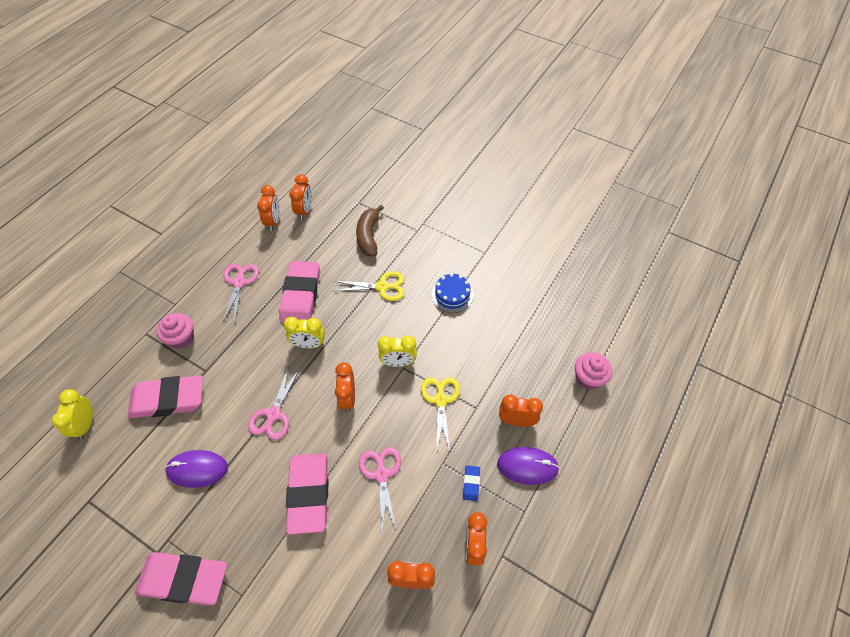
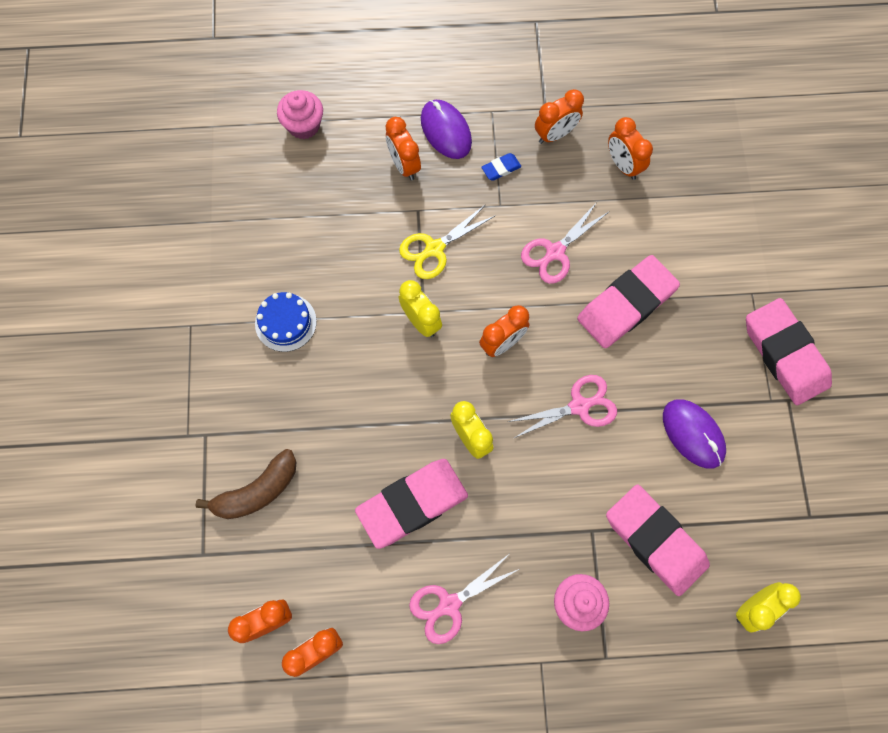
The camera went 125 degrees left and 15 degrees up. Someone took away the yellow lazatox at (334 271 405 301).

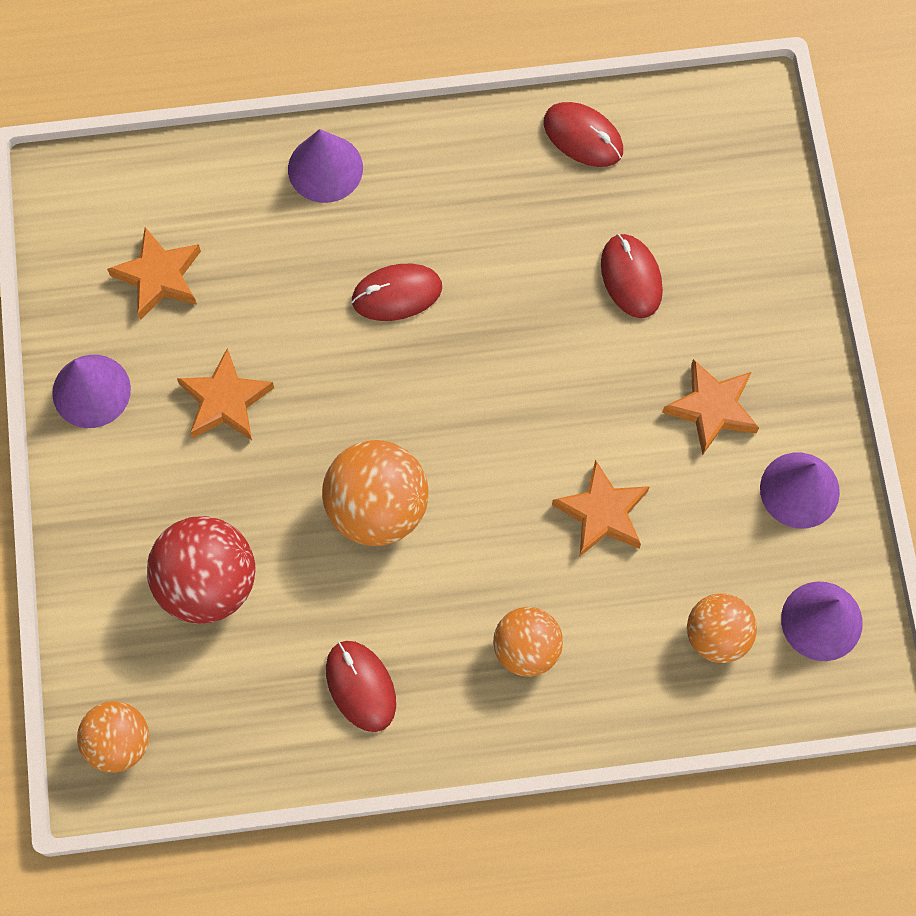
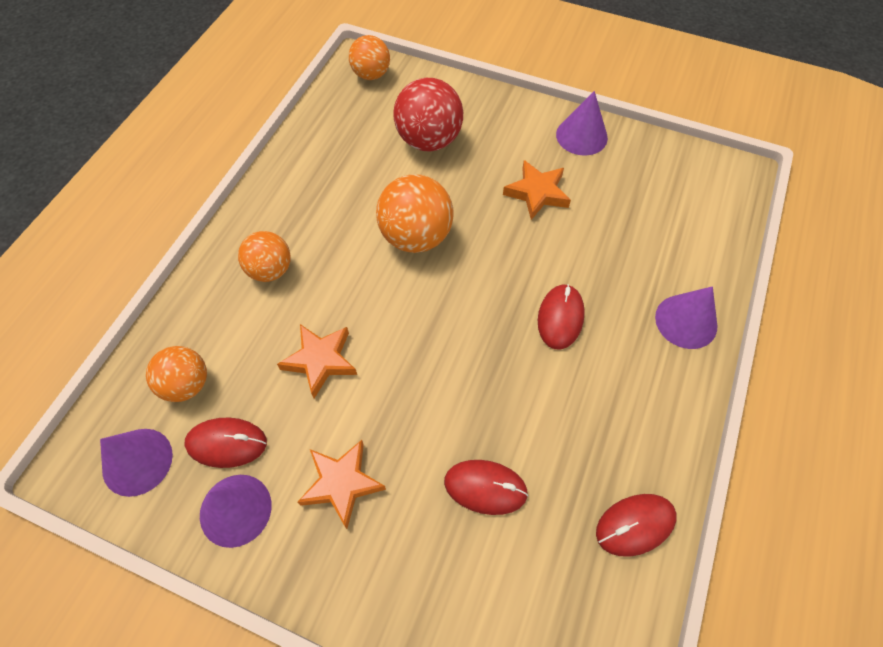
The camera went 120 degrees right and 10 degrees down. Someone took away the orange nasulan at (107 227 201 320). Someone carried the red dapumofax from (326 641 396 732) to (185 418 267 468).

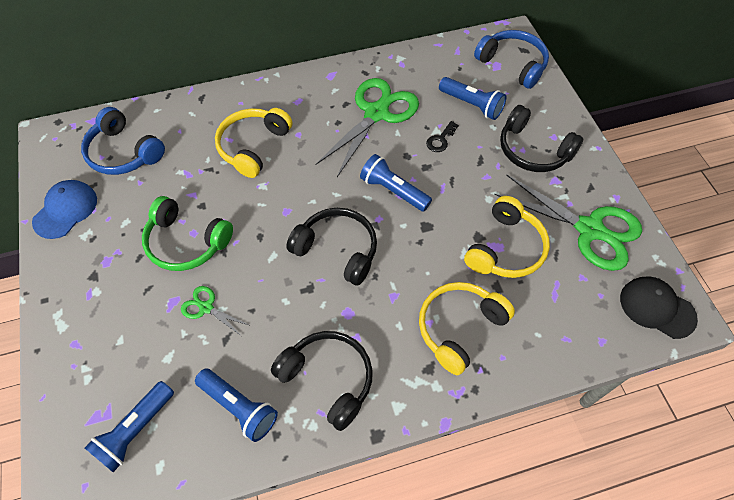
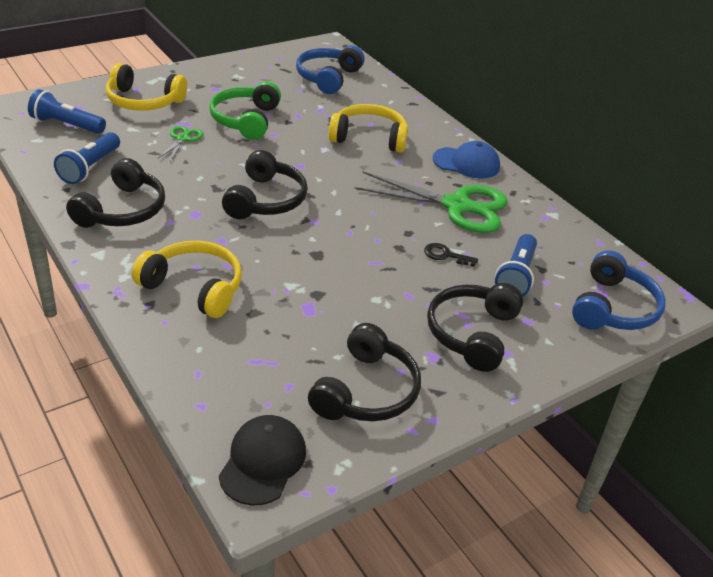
The camera went 70 degrees right and 20 degrees down. Someone carried the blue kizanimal from (32 180 97 239) to (433 141 500 179). Someone took away the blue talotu at (360 154 432 212). Someone carried the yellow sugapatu from (464 196 550 278) to (106 63 187 110). Someone swapped the green lazatox at (494 175 642 271) for the black sugapatu at (308 323 421 422).

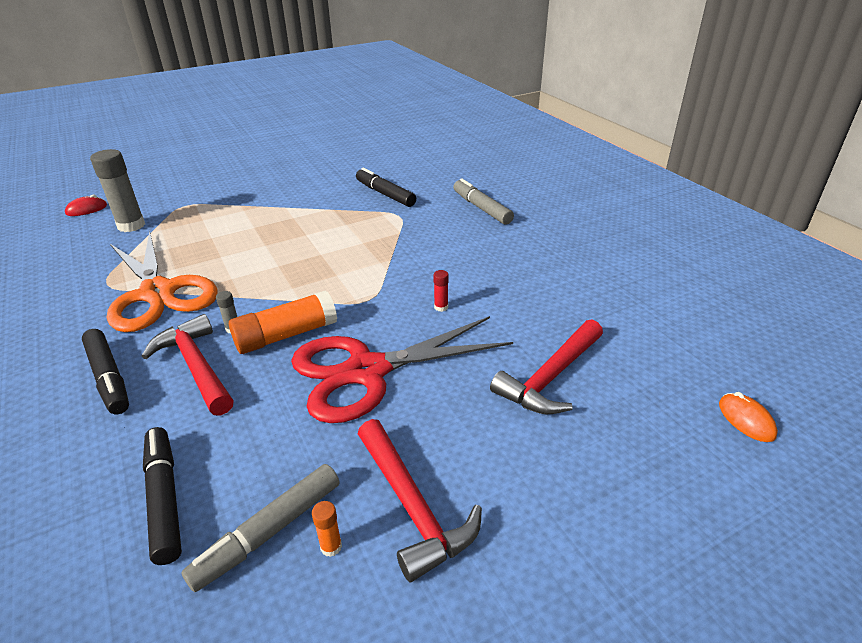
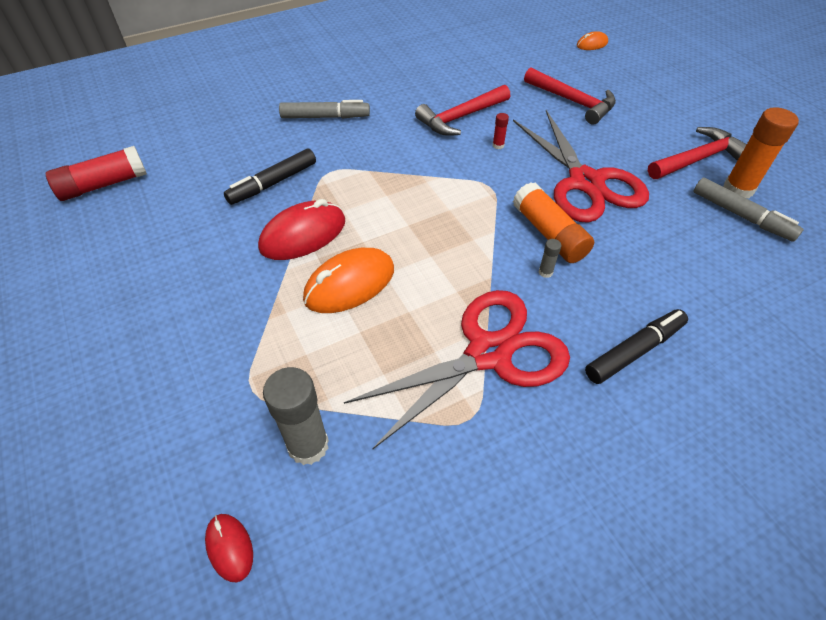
The camera went 90 degrees left and 15 degrees up. Someone repainted the orange lazatox at (107 231 218 332), which became the red lazatox at (344 290 570 449). Someone carried the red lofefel from (141 314 234 416) to (415 85 510 136). Someone took away the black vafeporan at (143 427 182 565). Someone scaled the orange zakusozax at (312 501 342 557) by 2.30. Someone rotated the grey vafeporan at (453 178 514 225) by 150 degrees counterclockwise. Someone put down the red zakusozax at (46 146 147 201). Someone put down the red dapumofax at (258 199 345 260). Someone put down the orange dapumofax at (303 248 394 313).

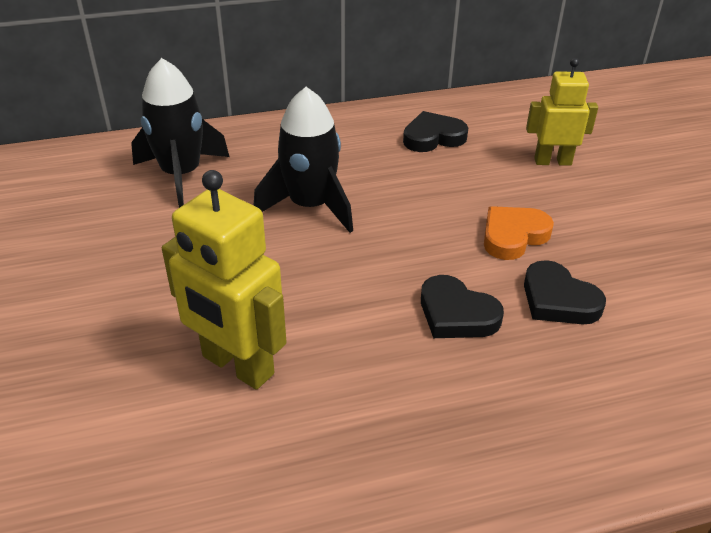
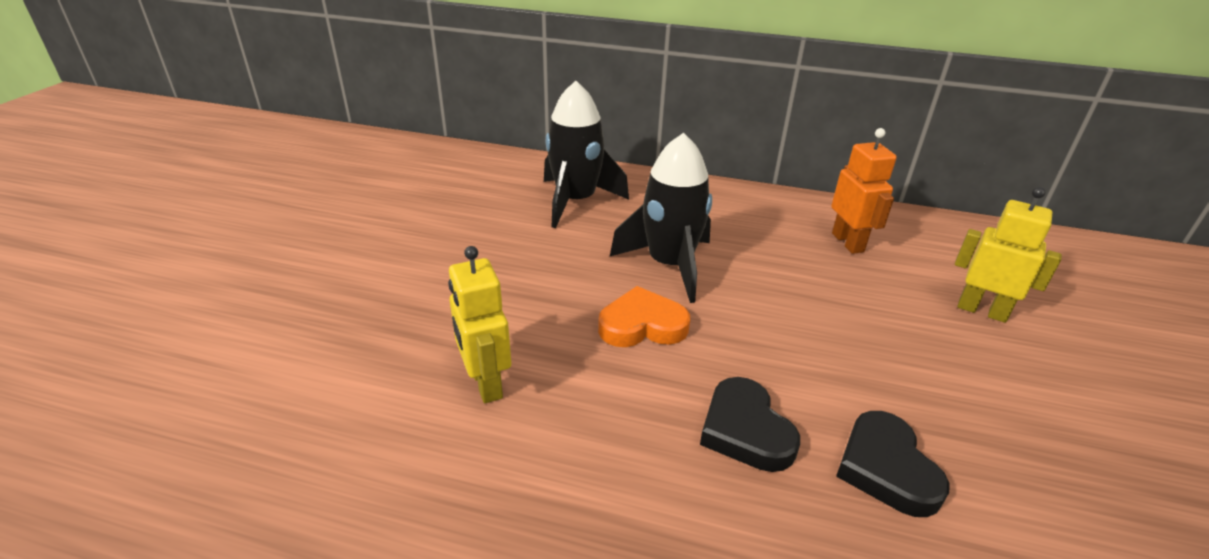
The camera went 30 degrees right and 5 degrees down. Someone scaled the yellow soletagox at (162 170 287 390) by 0.66. Someone swapped the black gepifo at (403 111 468 152) for the orange soletagox at (831 128 897 254). Someone carried the orange gepifo from (484 206 554 260) to (598 286 690 347).

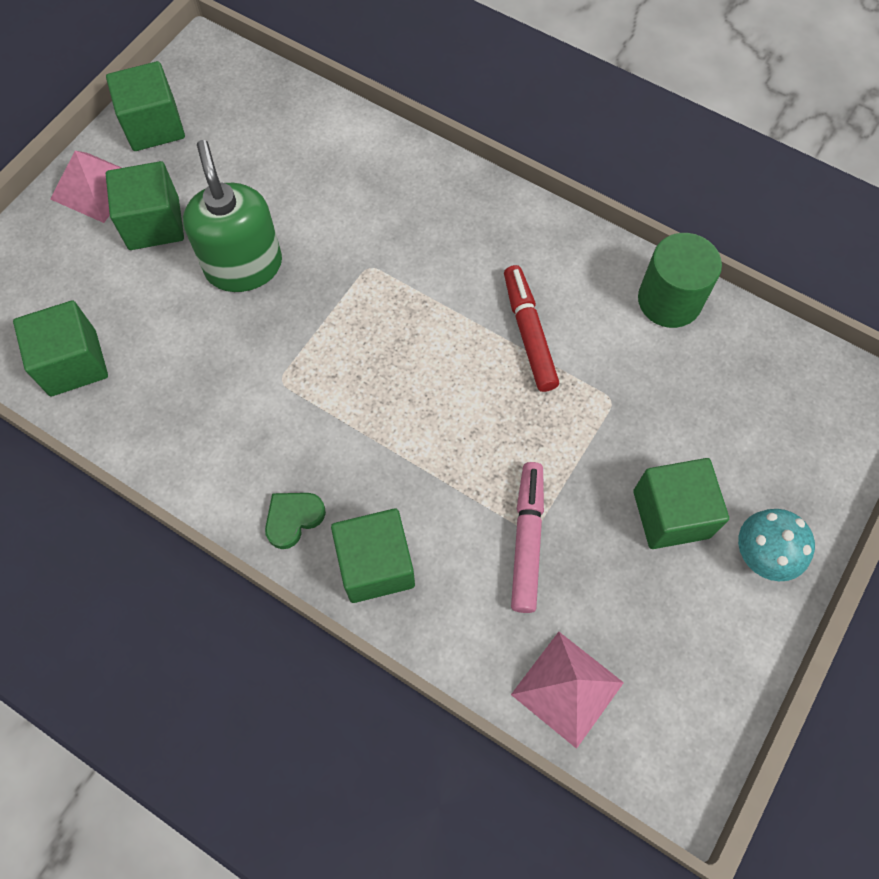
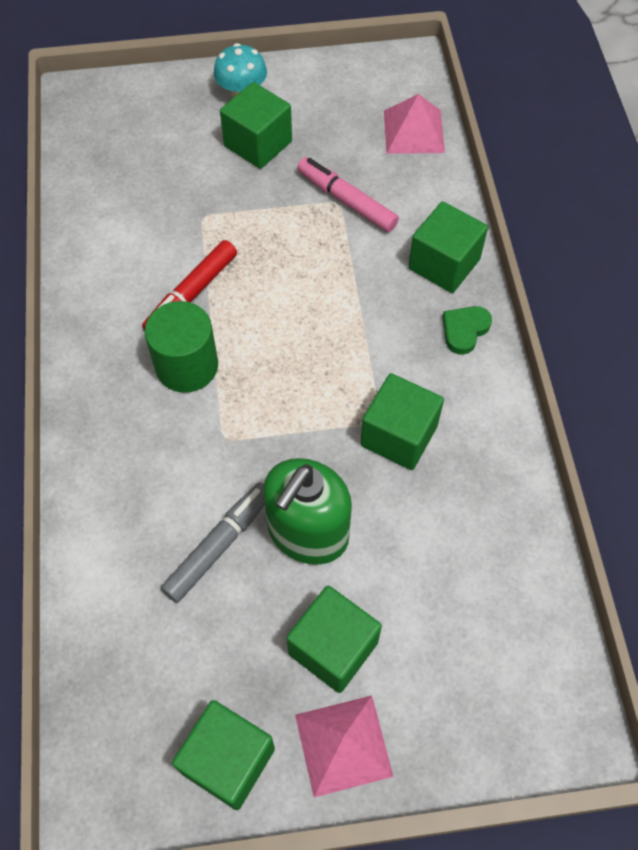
The camera went 130 degrees left and 5 degrees down. Someone carried the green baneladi from (13 300 108 396) to (360 373 444 470). Someone rotated the green gepifo at (265 493 326 549) by 120 degrees clockwise. Someone rotated the pink vafeporan at (511 462 544 613) by 75 degrees clockwise. Someone carried the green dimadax from (638 233 722 328) to (145 301 218 393). Someone put down the grey vafeporan at (161 482 265 603).

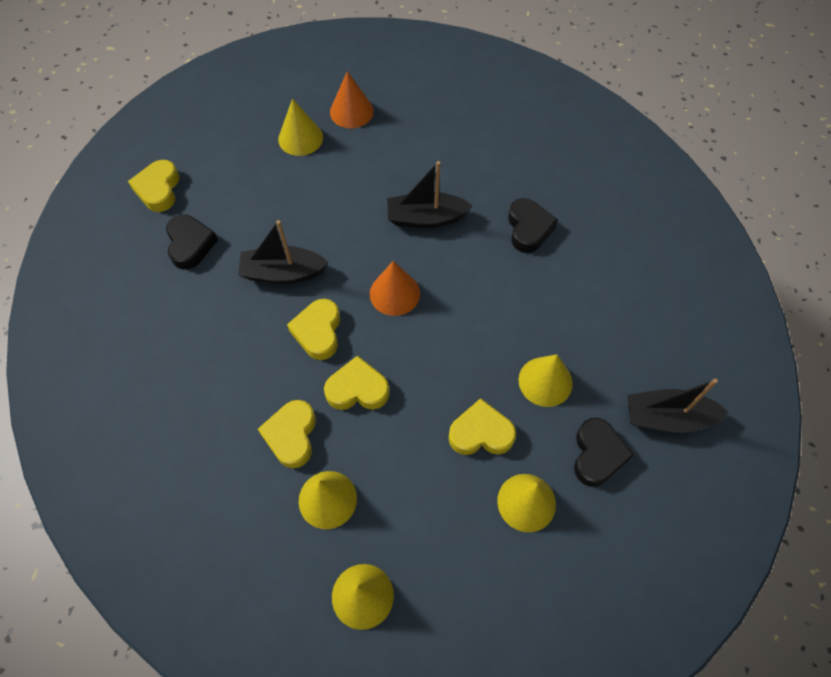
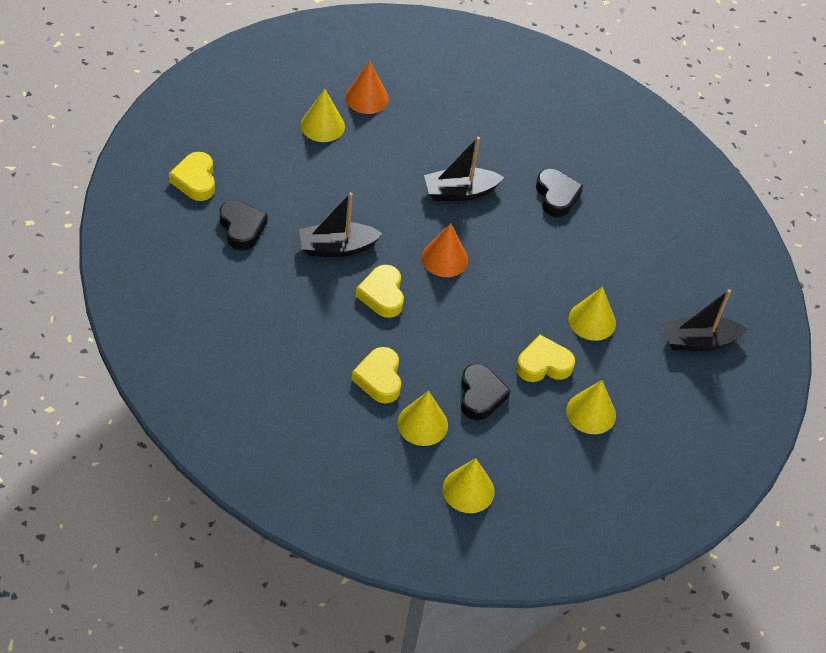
The camera went 15 degrees left and 10 degrees down. Someone took away the yellow gepifo at (324 356 390 410). Someone carried the black gepifo from (574 418 634 487) to (461 364 510 421).

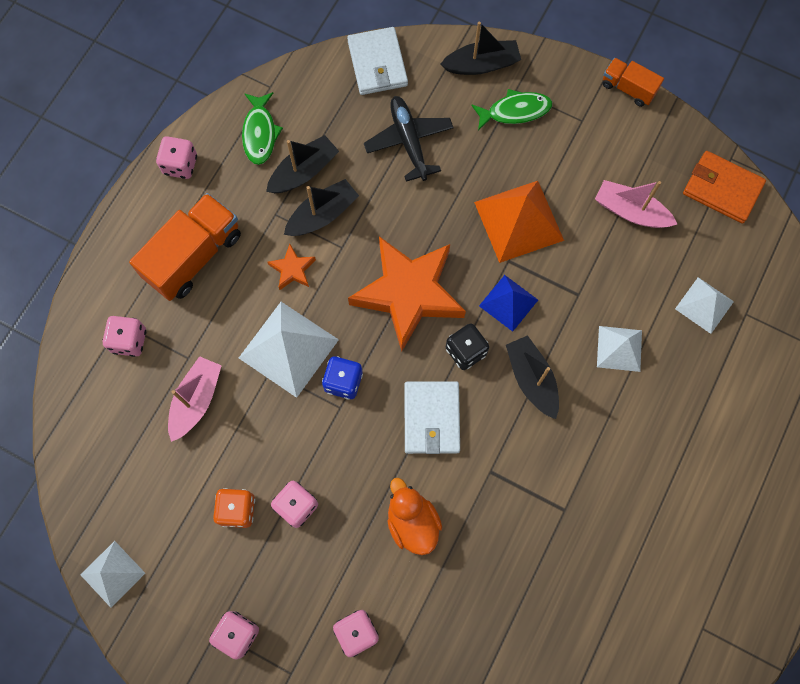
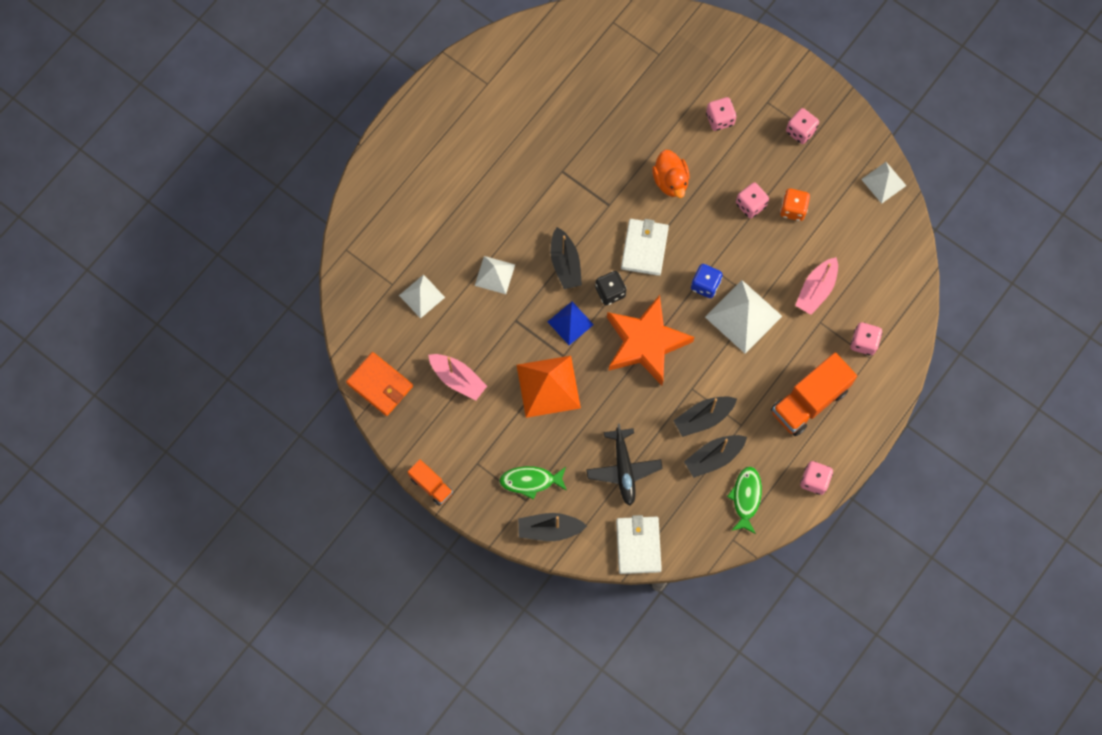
The camera went 170 degrees left and 0 degrees up. Someone took away the orange nasulan at (267 244 316 290).

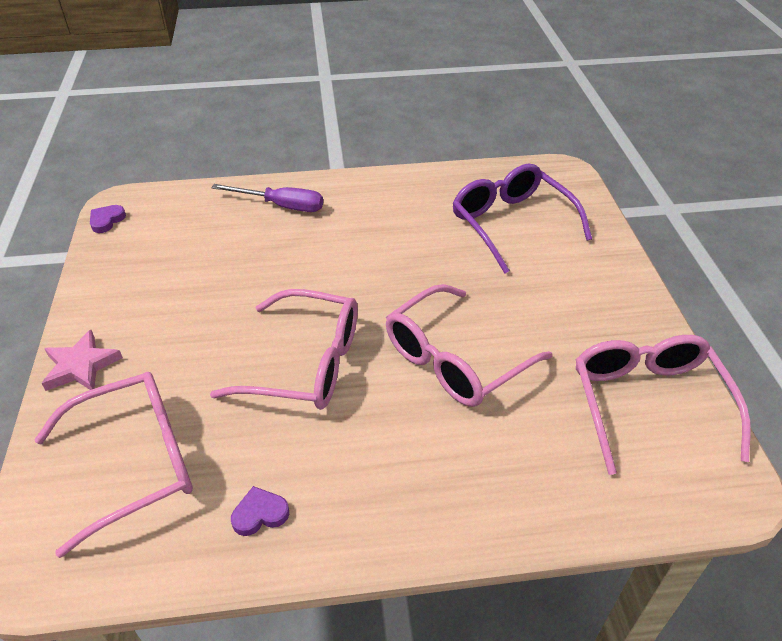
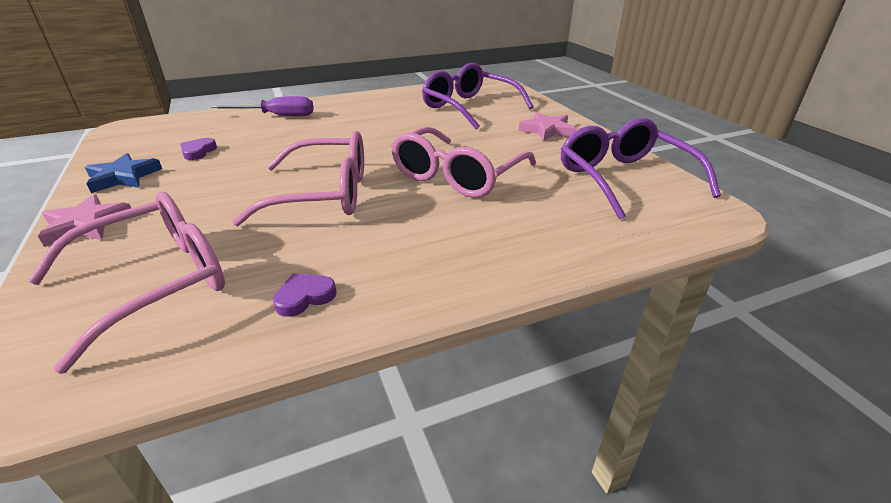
The camera went 15 degrees left and 10 degrees down. Someone carried the purple gepifo from (90 205 126 233) to (180 138 217 160). Someone repainted the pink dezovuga at (575 335 751 475), which became the purple dezovuga at (561 118 721 220). Someone put down the blue nasulan at (85 153 162 193). Someone put down the pink nasulan at (519 112 576 141).

